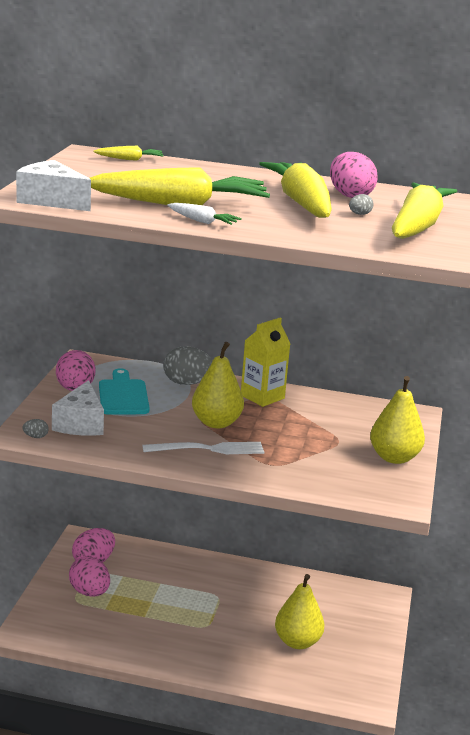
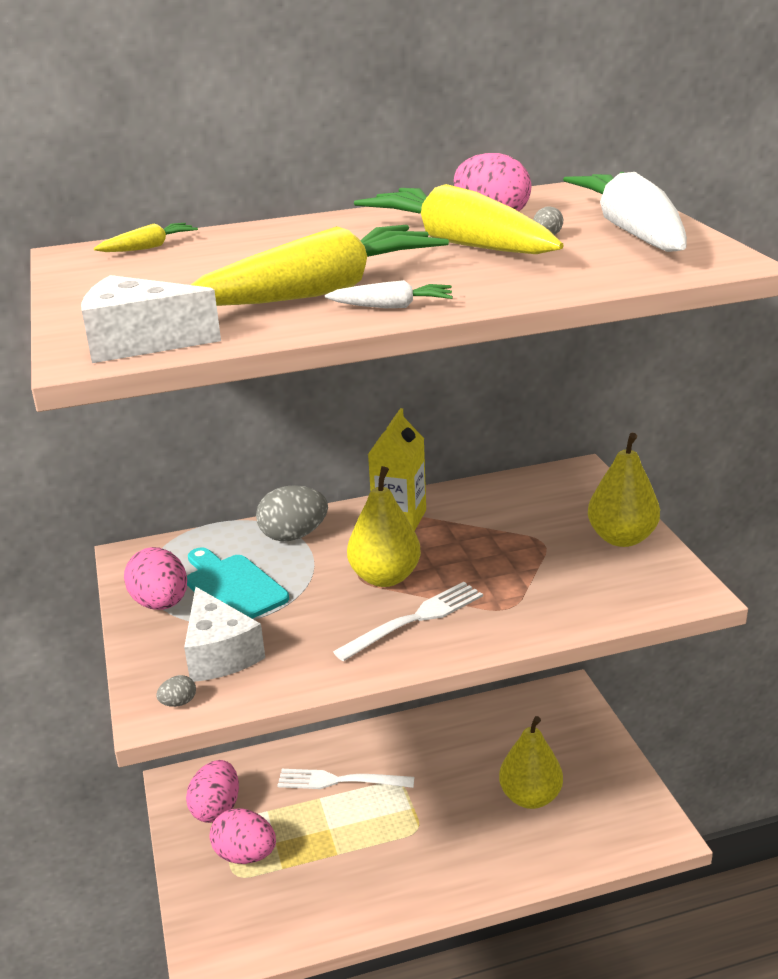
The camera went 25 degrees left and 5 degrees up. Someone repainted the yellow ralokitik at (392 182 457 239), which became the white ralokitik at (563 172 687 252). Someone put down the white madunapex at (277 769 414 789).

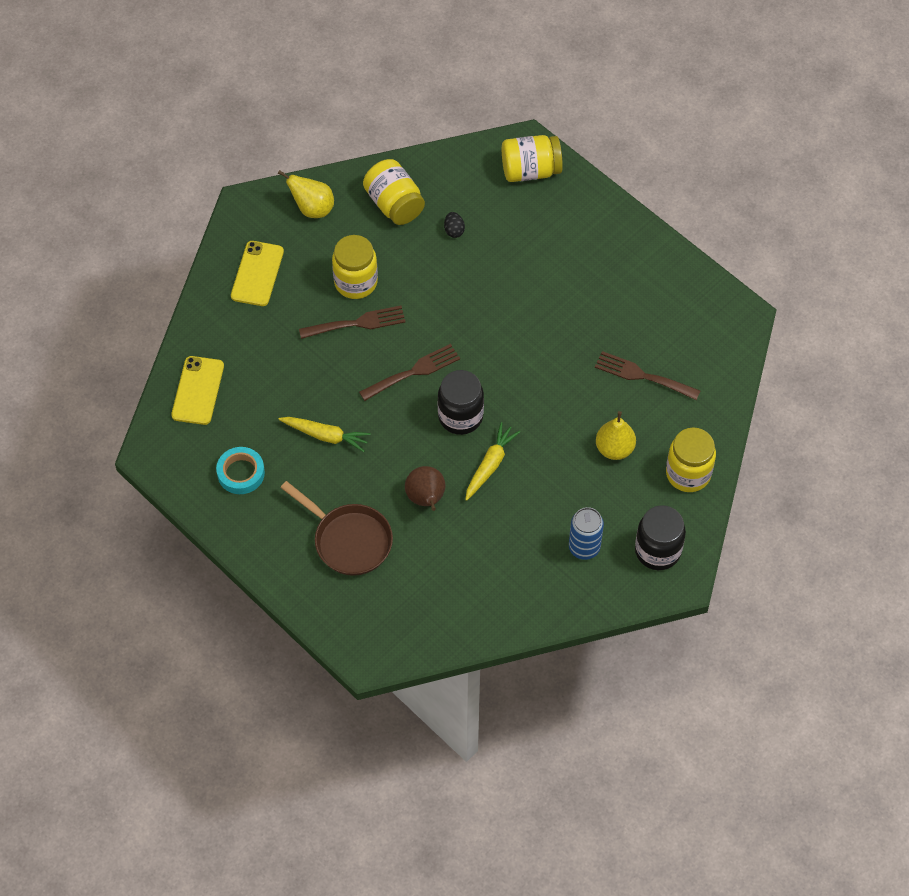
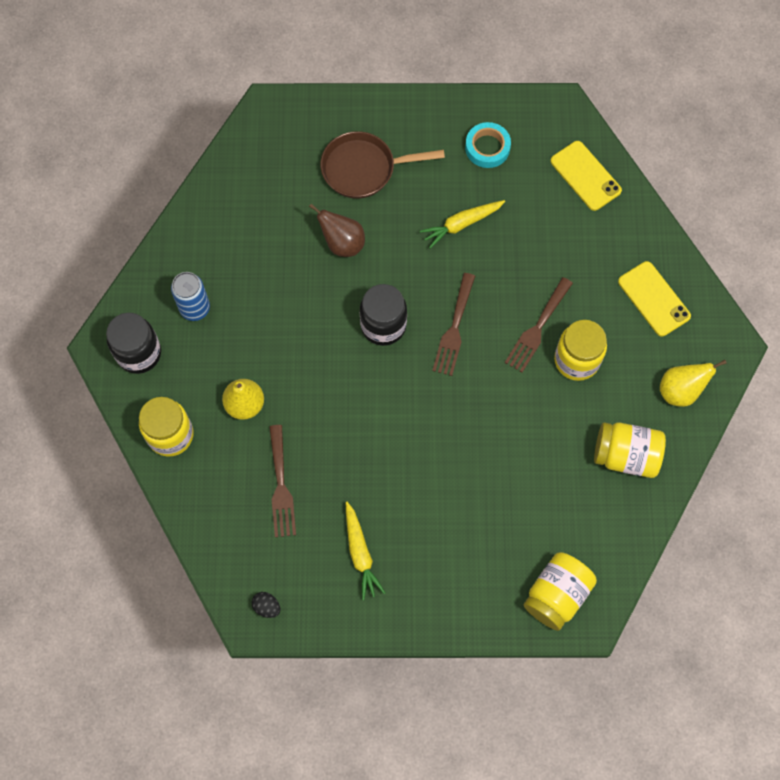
The camera went 135 degrees right and 10 degrees up. Someone carried the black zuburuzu from (444 212 465 238) to (251 592 280 618). Someone carried the yellow ralokitik from (465 422 520 501) to (346 502 385 600). Someone rotated the brown madunapex at (595 351 700 400) by 105 degrees clockwise.

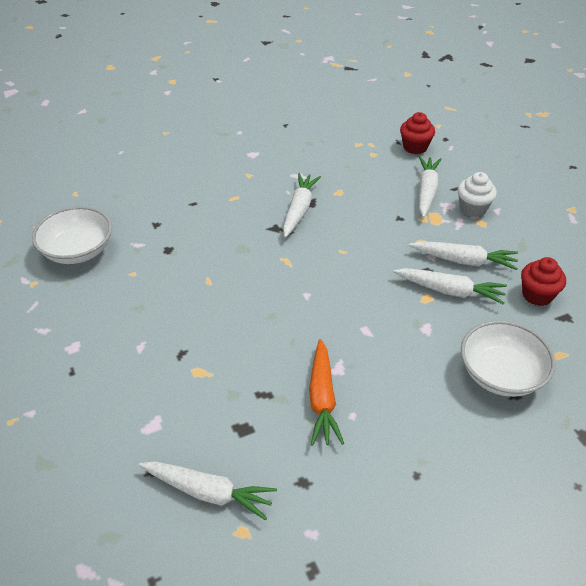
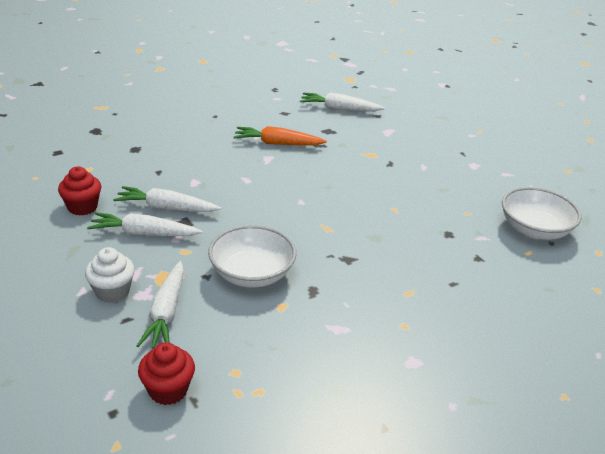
The camera went 170 degrees right and 10 degrees down. Someone took away the white ralokitik at (283 173 321 238). Someone rotated the orange ralokitik at (309 339 344 446) by 75 degrees counterclockwise. Someone carried the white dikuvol from (461 320 556 397) to (208 225 296 288).

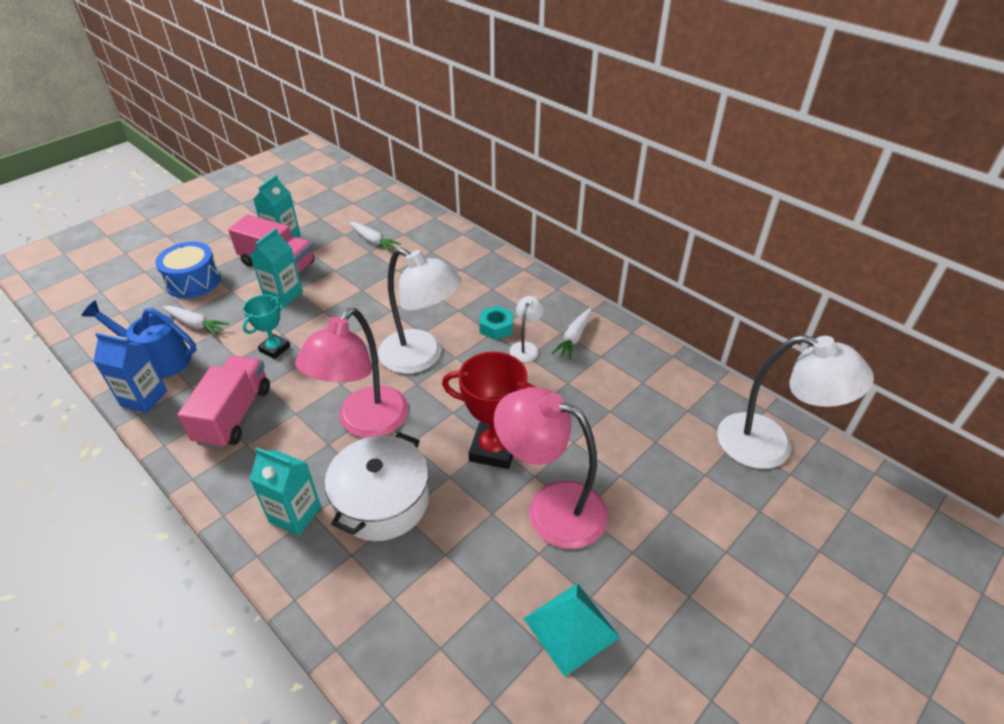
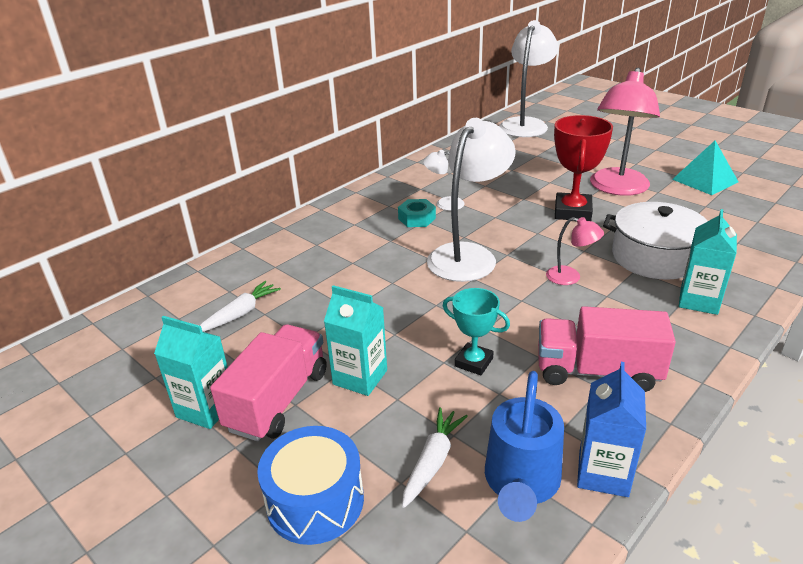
The camera went 90 degrees left and 10 degrees down. Someone scaled the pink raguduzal at (295 308 409 438) by 0.47. Someone took away the white ralokitik at (552 308 592 360).

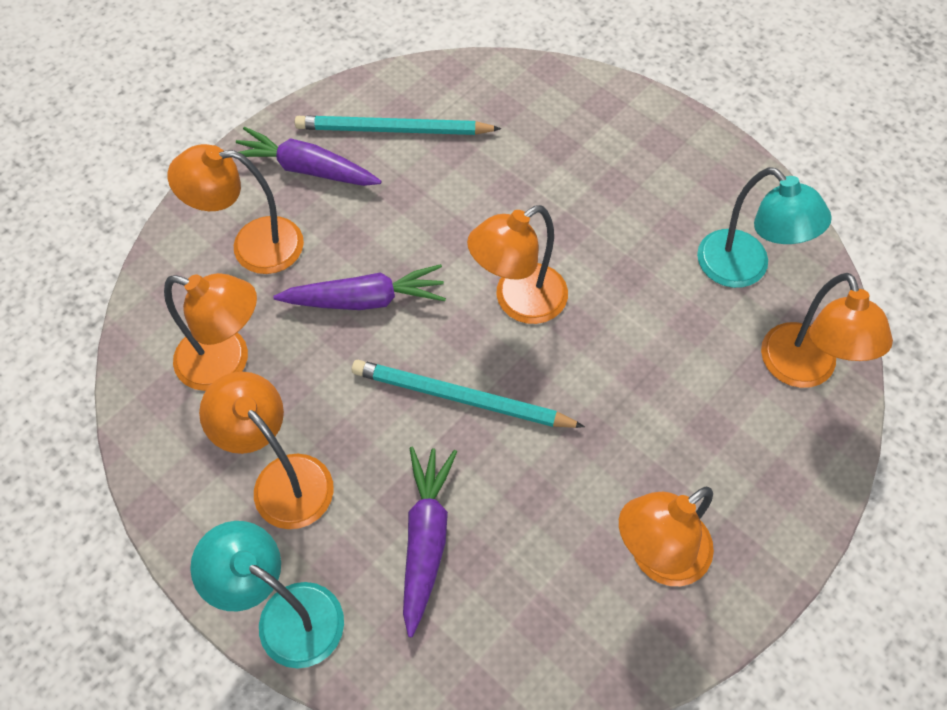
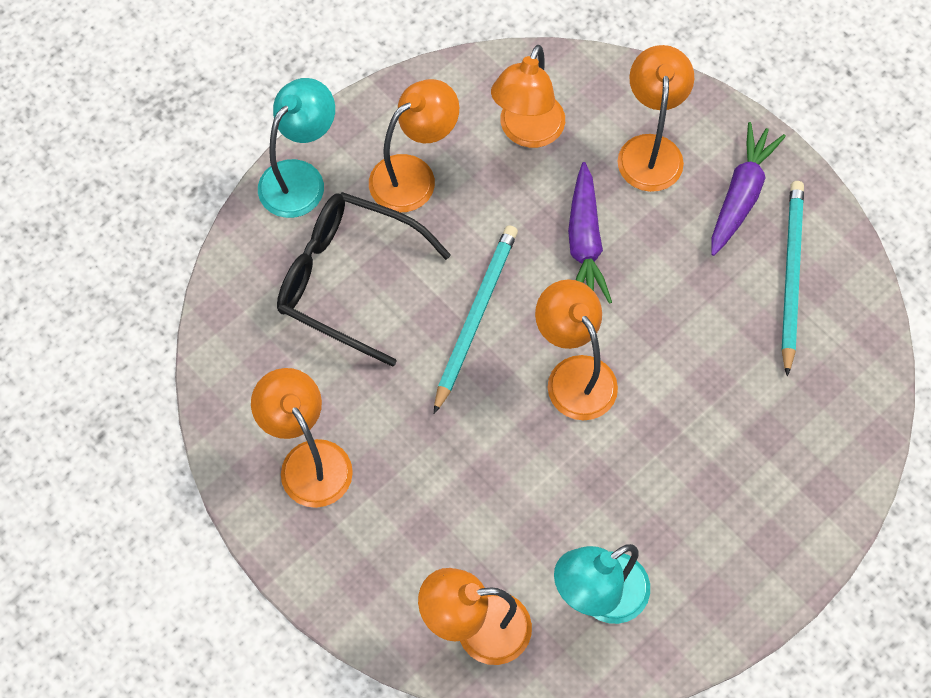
The camera went 95 degrees right and 5 degrees up. Someone swapped the purple ralokitik at (403 447 457 637) for the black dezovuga at (277 192 451 367).

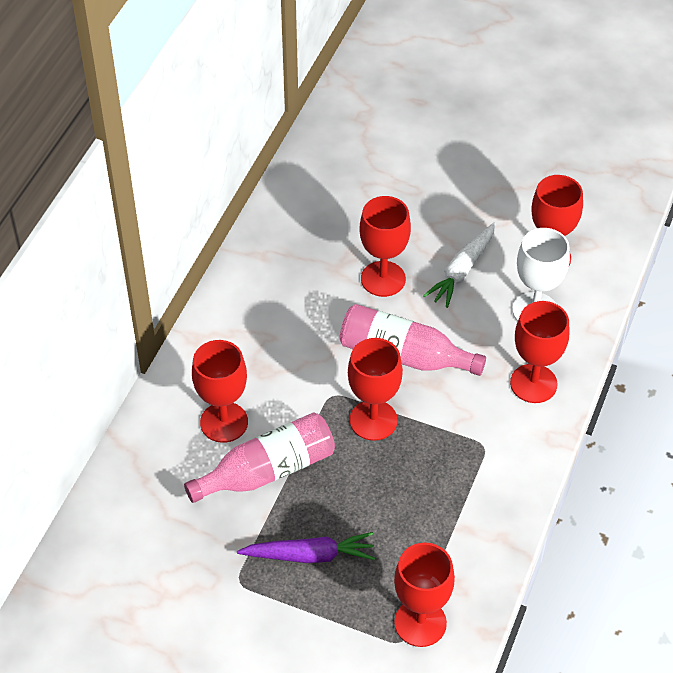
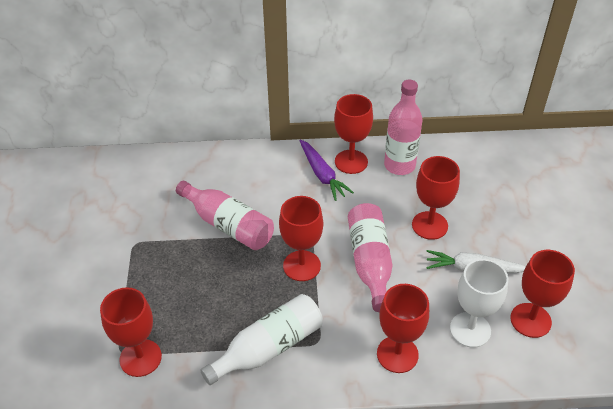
The camera went 65 degrees right and 5 degrees down. Someone carried the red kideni from (192 340 248 443) to (334 94 373 174). Someone carried the purple ralokitik from (237 532 375 563) to (299 139 354 201). Someone put down the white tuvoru at (200 294 323 385). Someone put down the pink tuvoru at (384 80 423 175).

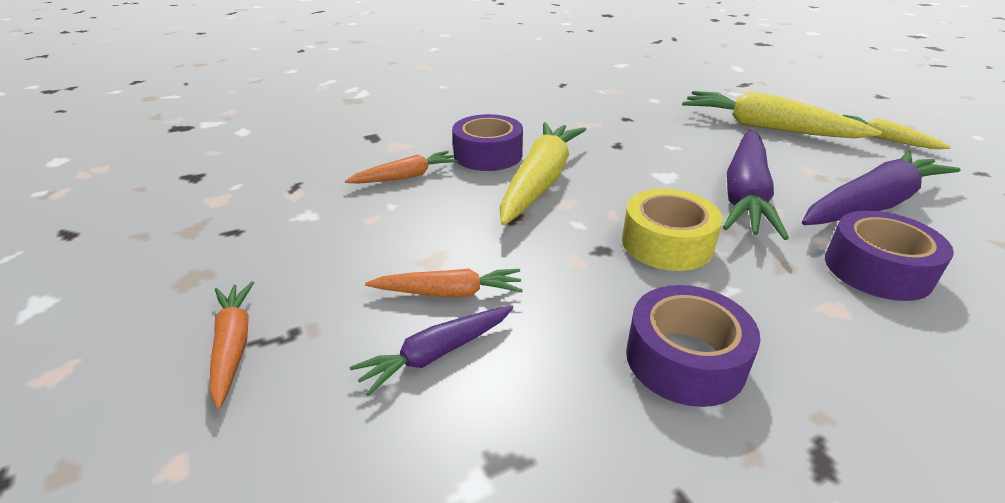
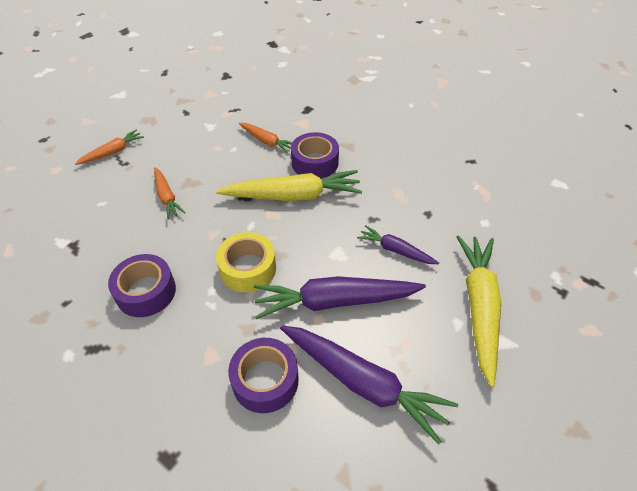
The camera went 65 degrees right and 15 degrees up. Someone carried the purple ralokitik from (350 305 513 396) to (357 225 439 264). Someone took away the yellow ralokitik at (843 115 951 149).

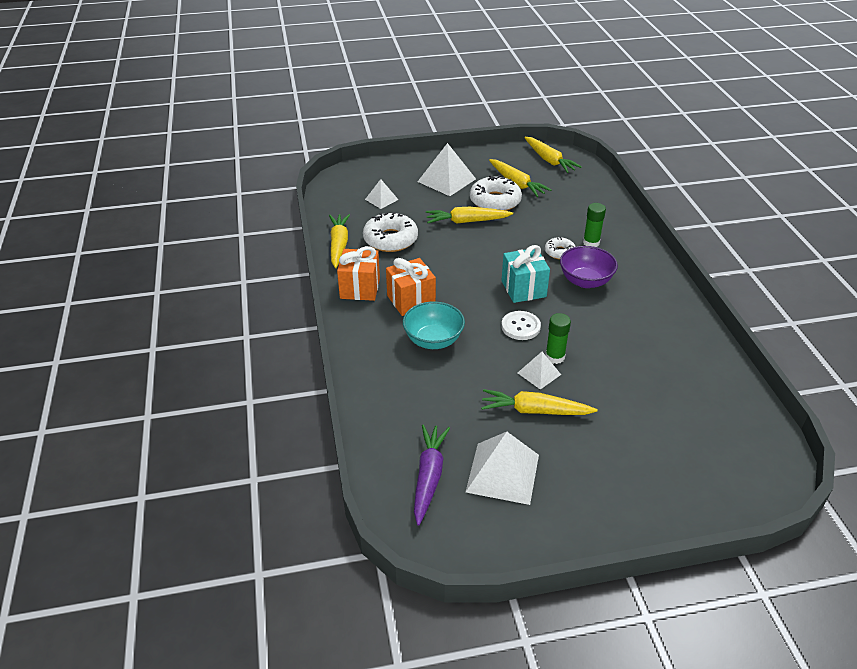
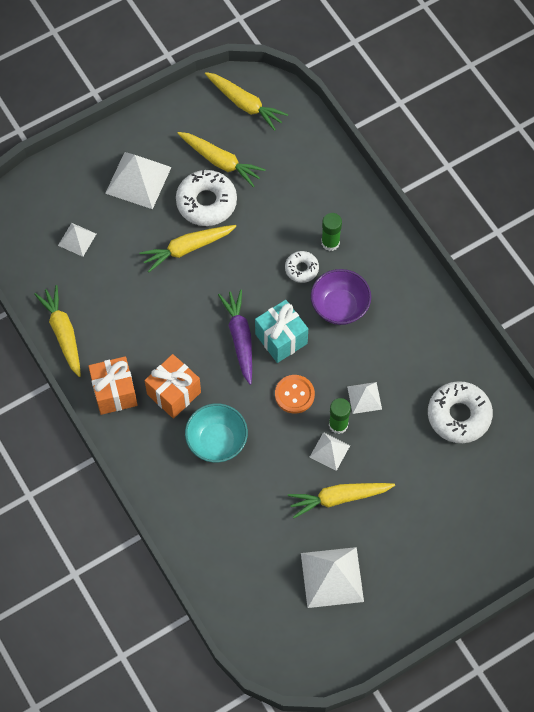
The camera went 20 degrees left and 25 degrees up. Someone carried the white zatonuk from (363 212 418 252) to (428 381 493 443). Someone carried the purple ralokitik from (414 424 450 526) to (218 289 252 385). Someone repainted the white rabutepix at (501 311 541 340), which became the orange rabutepix at (275 375 315 414). Someone put down the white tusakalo at (347 382 382 414).

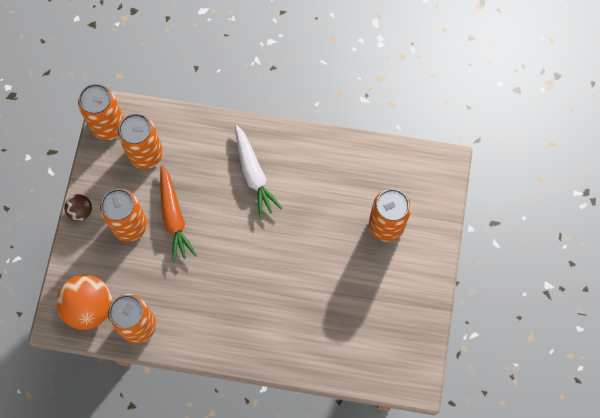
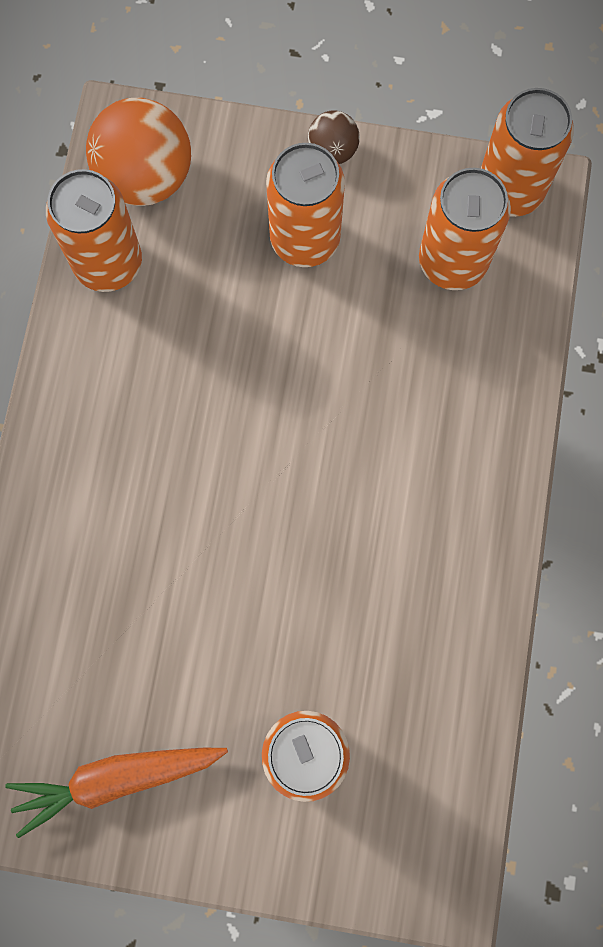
The camera went 90 degrees right and 5 degrees up. Someone carried the orange ralokitik from (160 165 197 262) to (5 748 228 838). Someone took away the white ralokitik at (235 125 283 217).

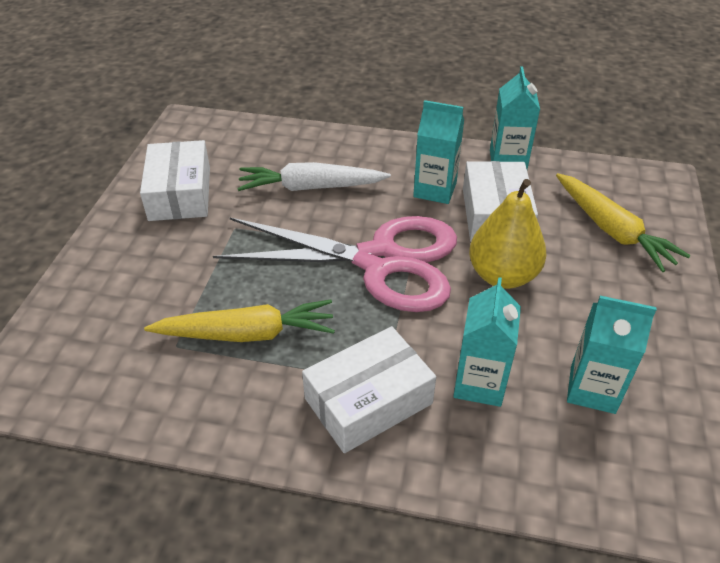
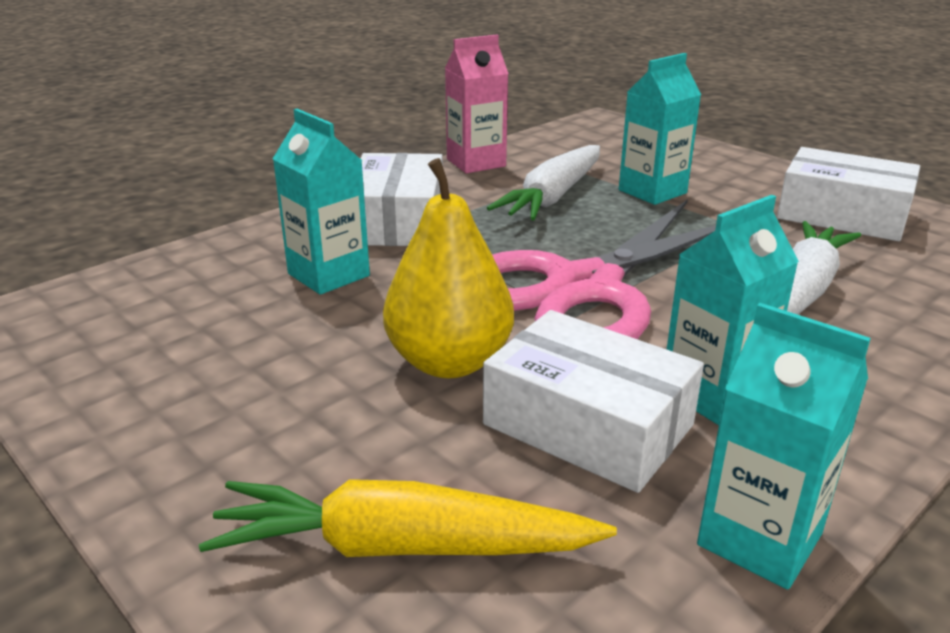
The camera went 125 degrees right and 15 degrees down. Someone repainted the yellow ralokitik at (144 300 335 342), which became the white ralokitik at (487 145 600 221). Someone carried the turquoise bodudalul from (567 296 657 414) to (619 53 701 205). Someone put down the pink bodudalul at (445 34 509 173).

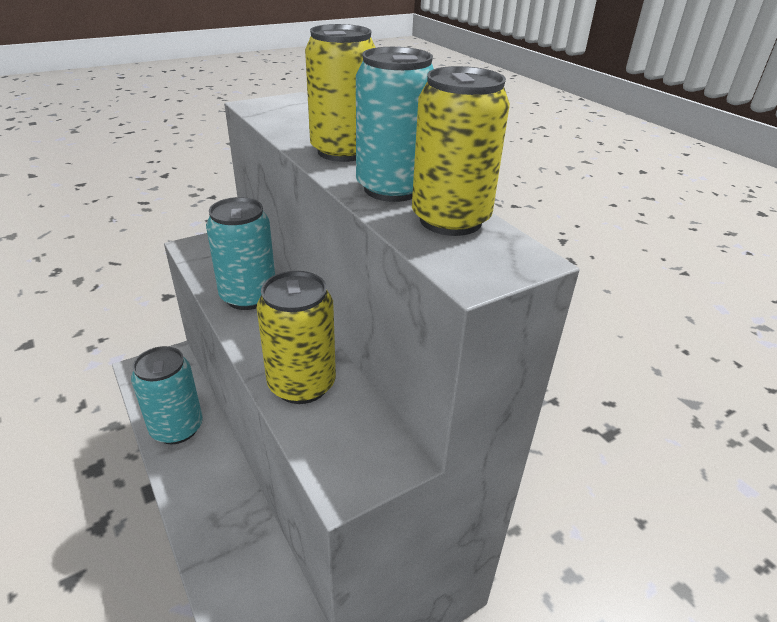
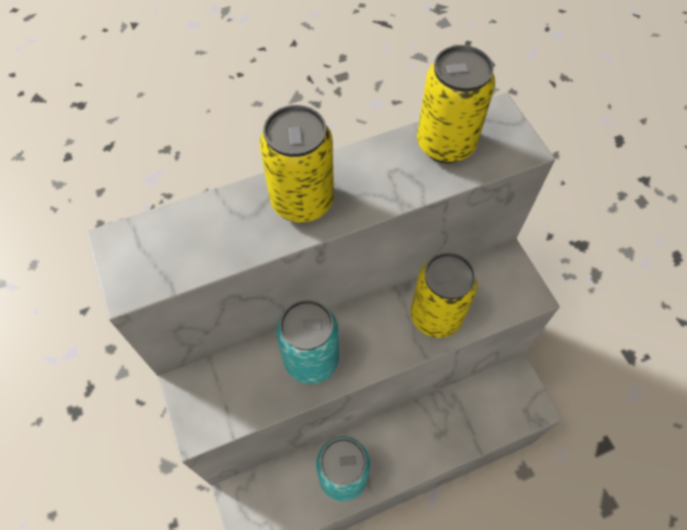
The camera went 80 degrees left and 25 degrees up. Someone took away the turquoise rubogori at (356 47 434 202).

